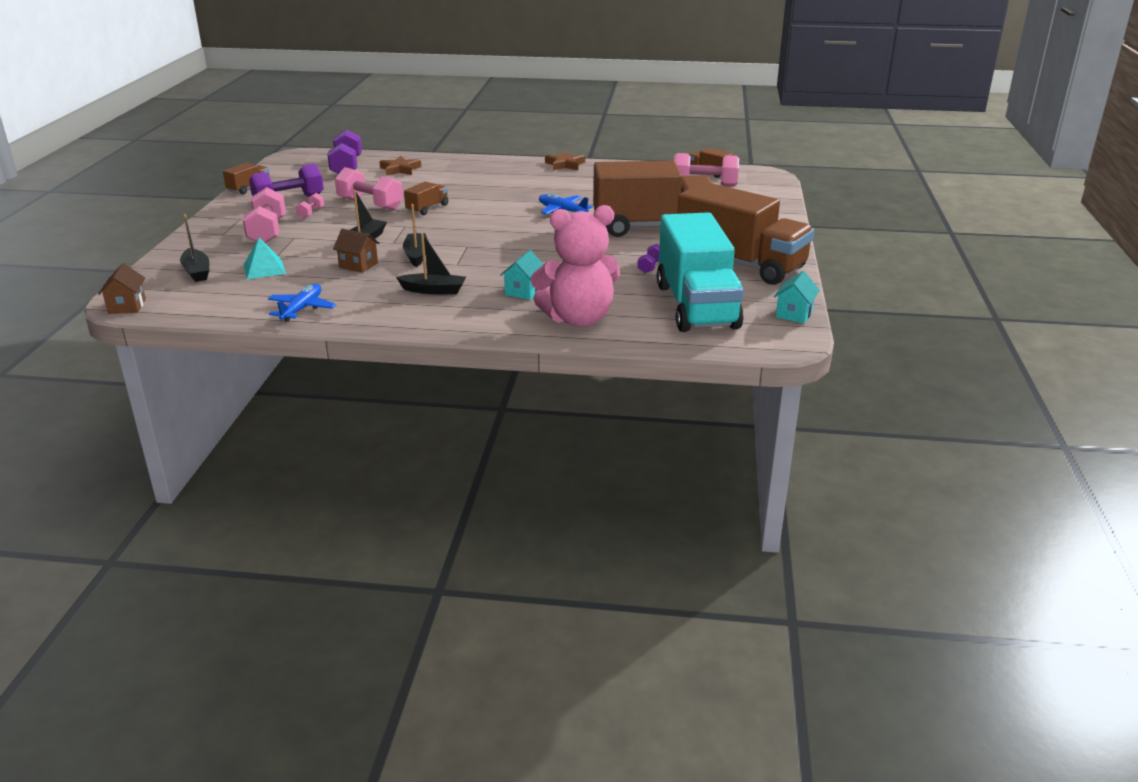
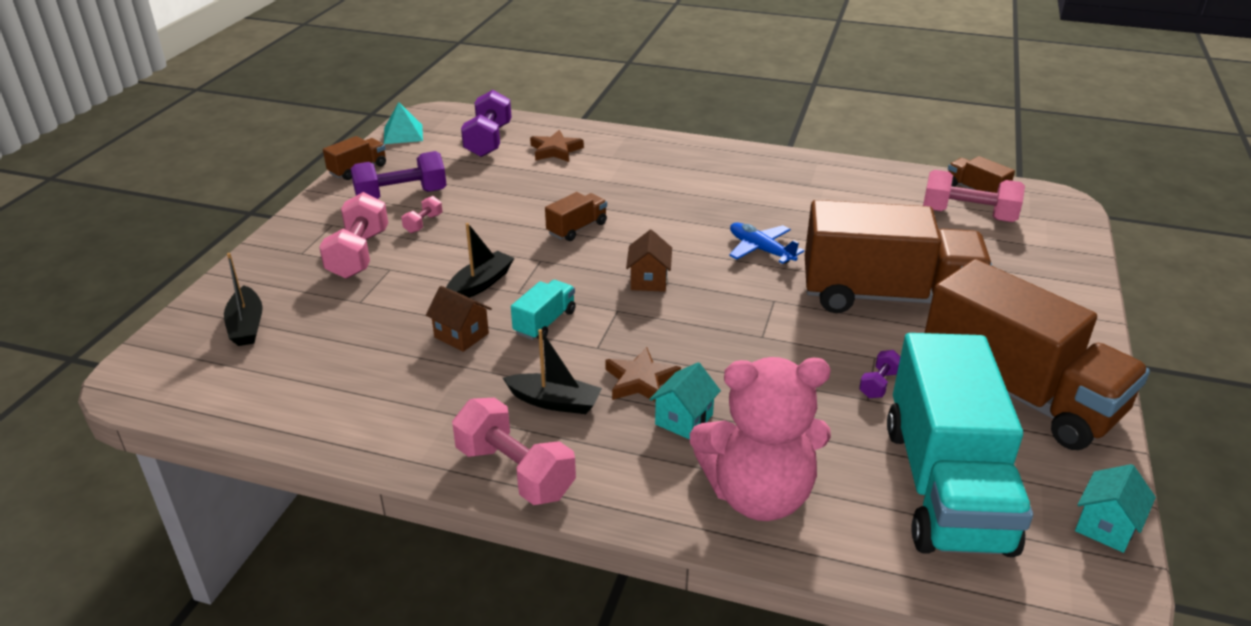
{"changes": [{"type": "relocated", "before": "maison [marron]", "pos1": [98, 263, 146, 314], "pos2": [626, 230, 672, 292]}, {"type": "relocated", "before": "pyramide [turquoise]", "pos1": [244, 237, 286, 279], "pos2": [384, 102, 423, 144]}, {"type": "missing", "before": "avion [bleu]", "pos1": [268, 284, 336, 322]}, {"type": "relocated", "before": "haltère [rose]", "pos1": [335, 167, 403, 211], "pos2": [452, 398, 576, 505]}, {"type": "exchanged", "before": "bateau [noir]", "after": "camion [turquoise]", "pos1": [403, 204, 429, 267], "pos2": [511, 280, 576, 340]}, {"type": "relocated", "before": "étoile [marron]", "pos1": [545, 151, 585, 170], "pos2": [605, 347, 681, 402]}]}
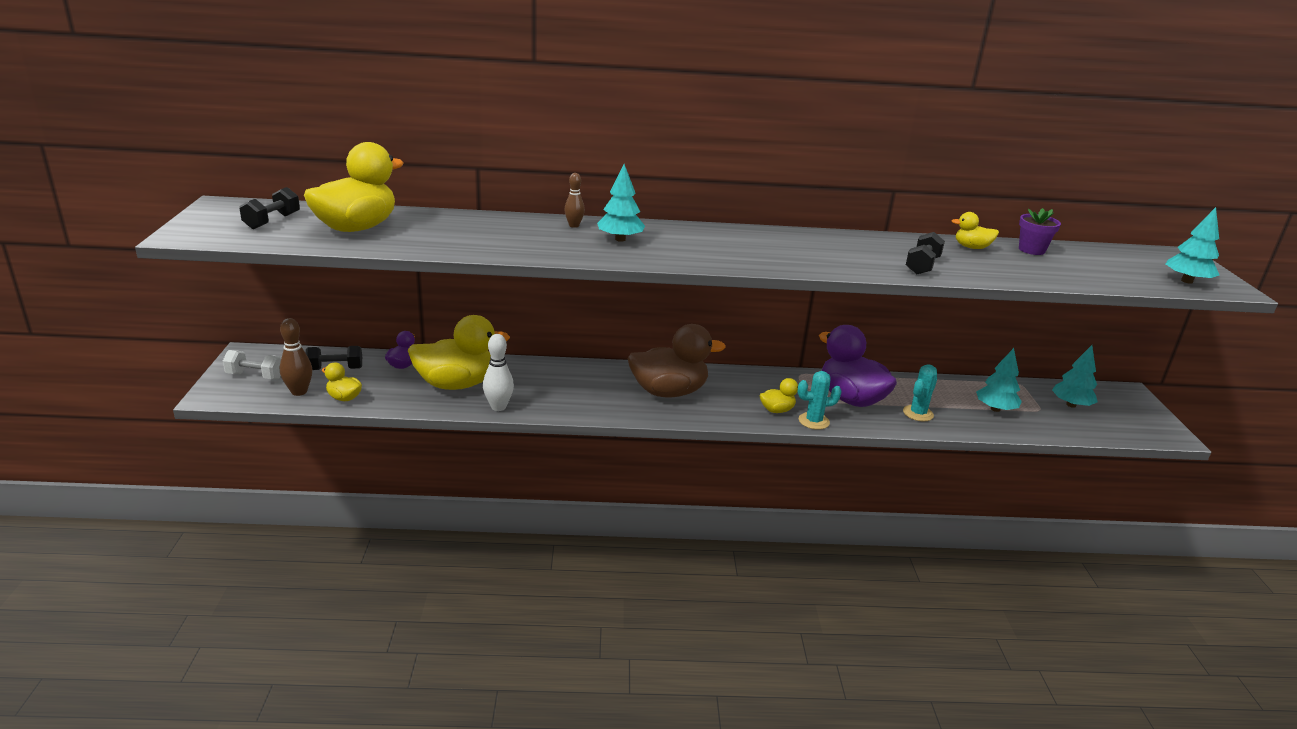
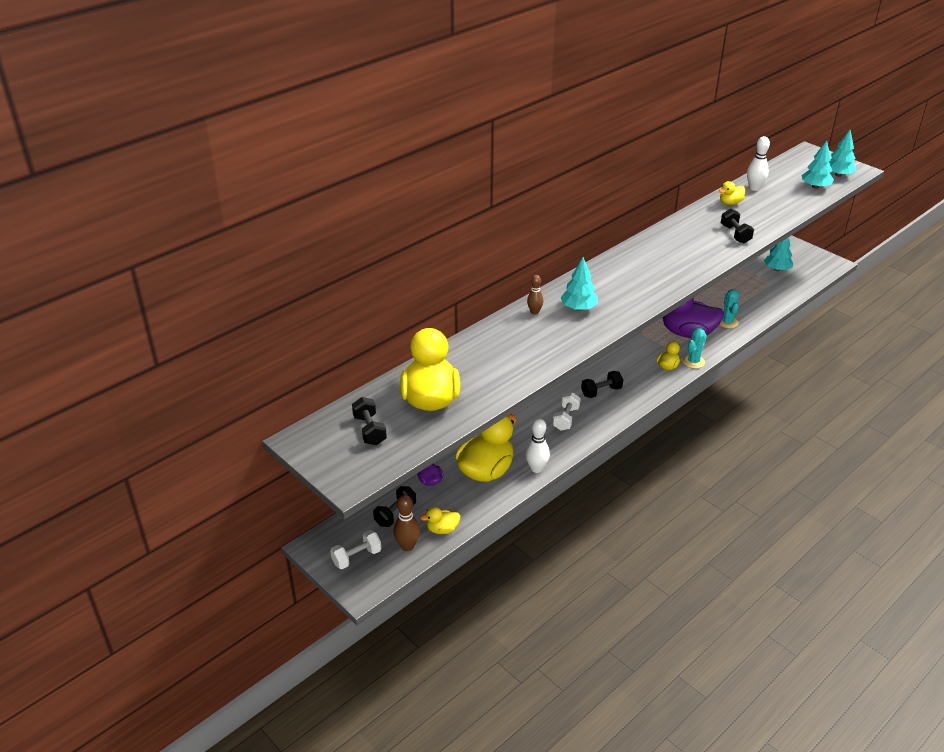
{"changes": [{"type": "exchanged", "before": "canard [marron]", "after": "haltère [noir]", "pos1": [628, 324, 726, 397], "pos2": [581, 371, 623, 398]}, {"type": "relocated", "before": "arbre [turquoise]", "pos1": [976, 348, 1022, 412], "pos2": [801, 141, 834, 189]}, {"type": "exchanged", "before": "pot de fleurs [violet]", "after": "quille [blanc]", "pos1": [1019, 208, 1061, 255], "pos2": [747, 136, 770, 191]}, {"type": "appeared", "after": "haltère [blanc]", "pos2": [553, 392, 581, 431]}]}
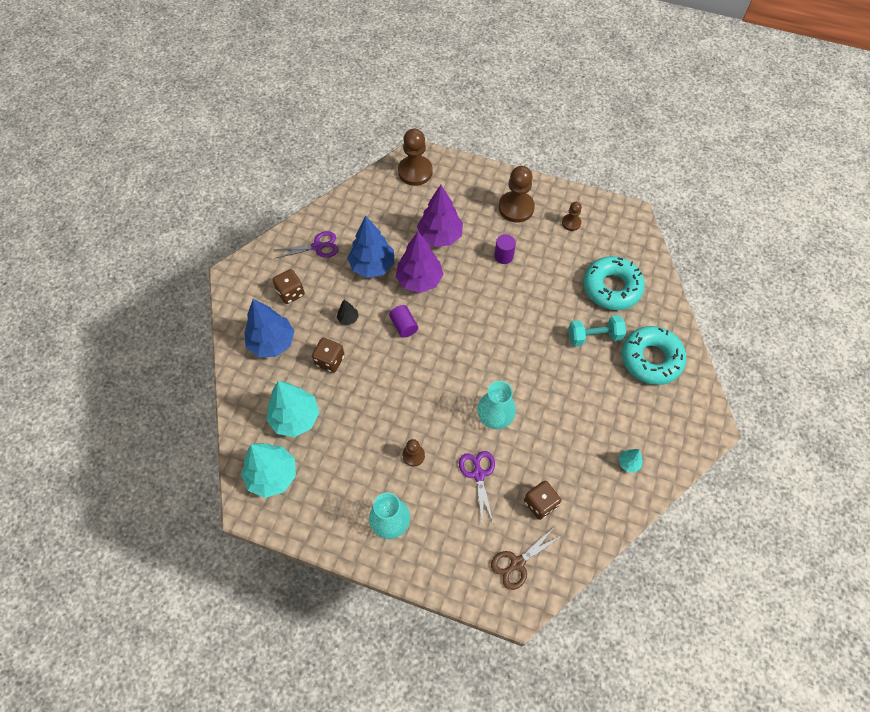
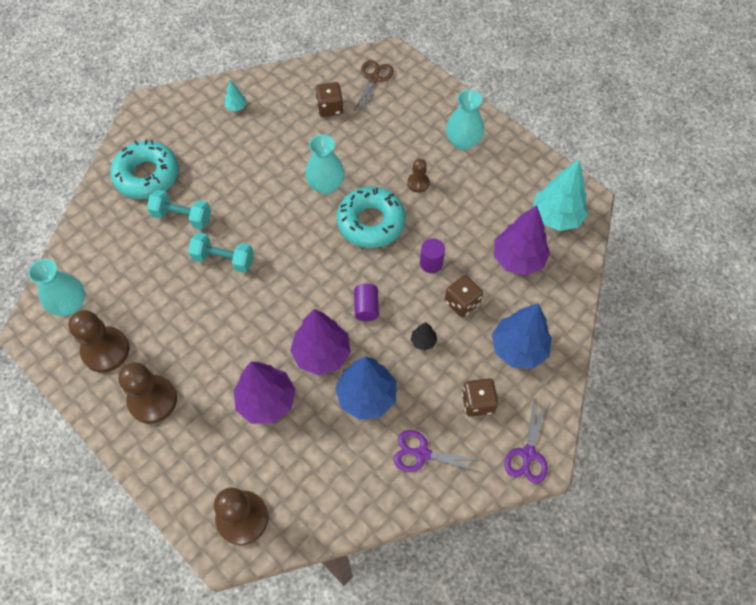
{"changes": [{"type": "colour", "before": "arbre [turquoise]", "after": "arbre [violet]", "pos1": [266, 381, 319, 437], "pos2": [494, 205, 550, 276]}, {"type": "relocated", "before": "ciseaux [violet]", "pos1": [459, 451, 495, 522], "pos2": [504, 401, 548, 483]}, {"type": "spun", "before": "ciseaux [marron]", "pos1": [491, 528, 561, 590], "pos2": [354, 60, 394, 112], "turn": -60}, {"type": "relocated", "before": "cylindre [violet]", "pos1": [494, 234, 516, 264], "pos2": [420, 238, 445, 273]}, {"type": "size", "before": "pion [marron]", "pos1": [562, 202, 582, 231], "pos2": [68, 310, 129, 373], "scale": 1.88}, {"type": "relocated", "before": "beignet [turquoise]", "pos1": [583, 256, 645, 310], "pos2": [337, 186, 406, 248]}, {"type": "appeared", "after": "vase [turquoise]", "pos2": [28, 259, 85, 316]}, {"type": "appeared", "after": "haltère [turquoise]", "pos2": [188, 232, 254, 273]}]}
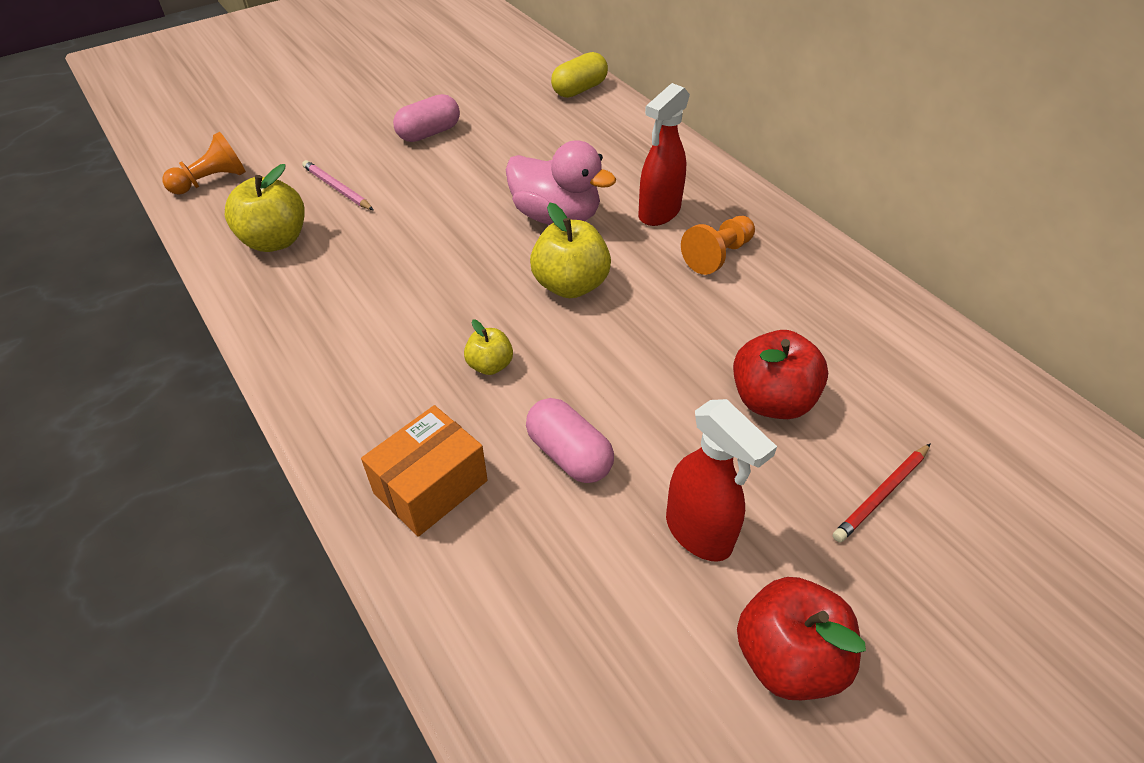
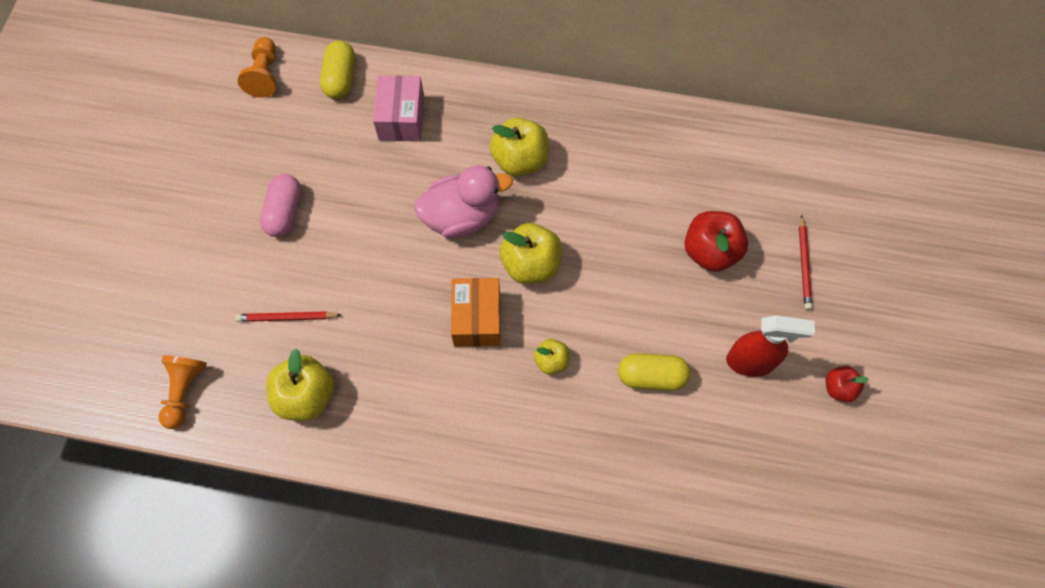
{"changes": [{"type": "colour", "before": "crayon [rose]", "after": "crayon [rouge]", "pos1": [302, 160, 374, 210], "pos2": [235, 311, 341, 322]}, {"type": "relocated", "before": "boîte [orange]", "pos1": [361, 405, 488, 537], "pos2": [451, 278, 501, 347]}, {"type": "colour", "before": "gélule [rose]", "after": "gélule [jaune]", "pos1": [526, 398, 614, 483], "pos2": [618, 353, 690, 391]}, {"type": "exchanged", "before": "vaporisateur [rouge]", "after": "pomme [jaune]", "pos1": [638, 83, 690, 226], "pos2": [489, 118, 549, 177]}, {"type": "relocated", "before": "pion [orange]", "pos1": [681, 216, 755, 275], "pos2": [238, 37, 277, 98]}, {"type": "size", "before": "pomme [rouge]", "pos1": [737, 577, 866, 700], "pos2": [826, 366, 869, 402], "scale": 0.56}, {"type": "appeared", "after": "boîte [rose]", "pos2": [373, 75, 424, 142]}]}
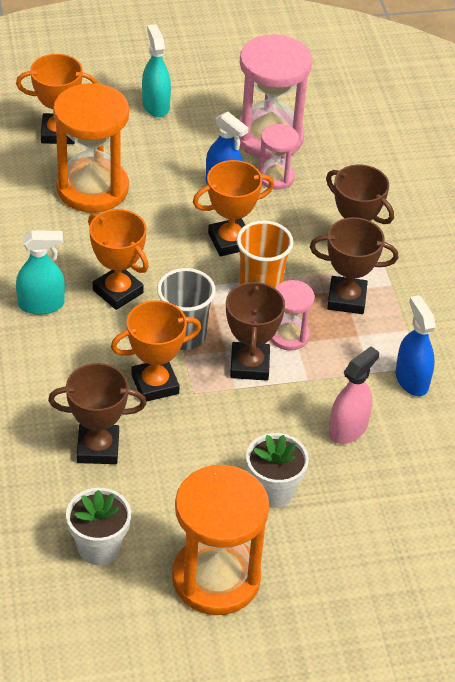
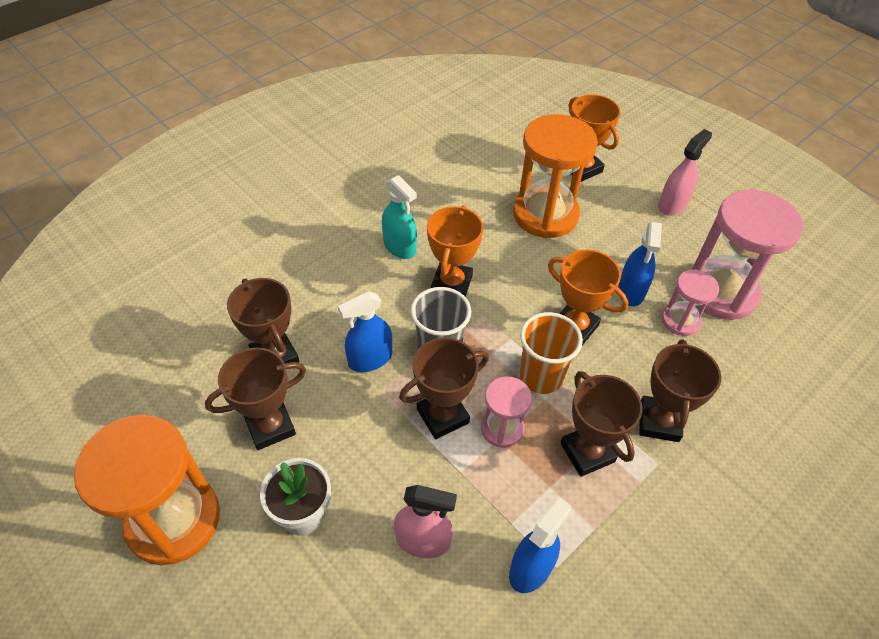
{"changes": [{"type": "missing", "before": "pot de fleurs [blanc]", "pos1": [66, 488, 131, 565]}, {"type": "exchanged", "before": "trophée [orange]", "after": "vaporisateur [bleu]", "pos1": [111, 300, 201, 402], "pos2": [338, 291, 392, 372]}, {"type": "colour", "before": "vaporisateur [turquoise]", "after": "vaporisateur [rose]", "pos1": [142, 24, 171, 117], "pos2": [658, 129, 712, 216]}, {"type": "appeared", "after": "trophée [marron]", "pos2": [205, 348, 306, 450]}]}
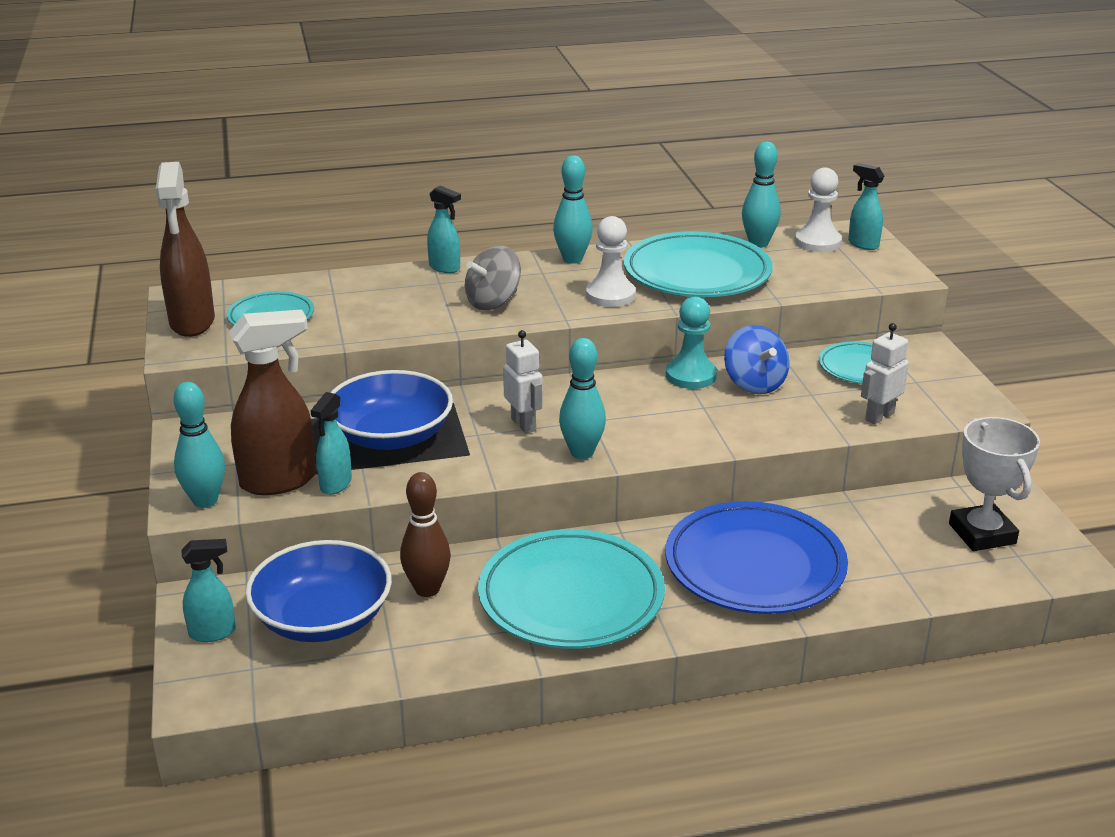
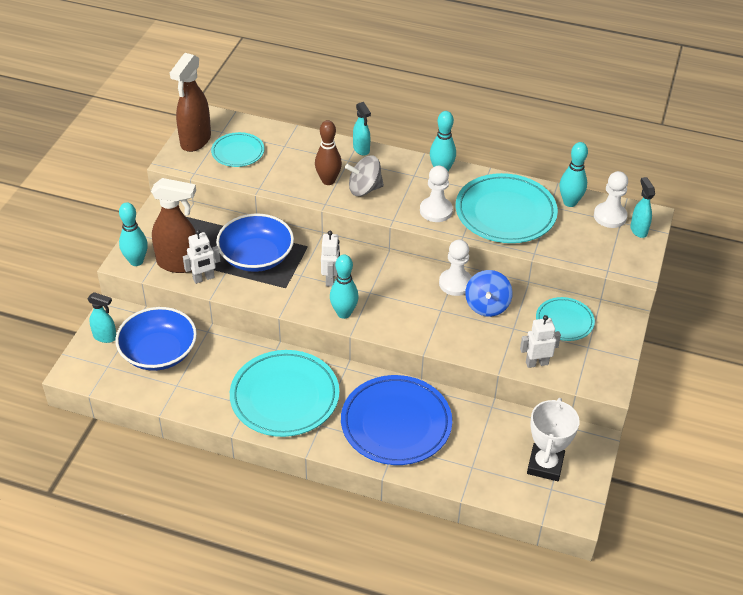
{"changes": [{"type": "exchanged", "before": "vaporisateur [turquoise]", "after": "robot [blanc]", "pos1": [310, 392, 352, 495], "pos2": [183, 230, 220, 284]}, {"type": "relocated", "before": "quille [marron]", "pos1": [400, 472, 451, 597], "pos2": [315, 120, 342, 185]}, {"type": "colour", "before": "pion [turquoise]", "after": "pion [blanc]", "pos1": [666, 297, 717, 389], "pos2": [439, 240, 472, 296]}]}
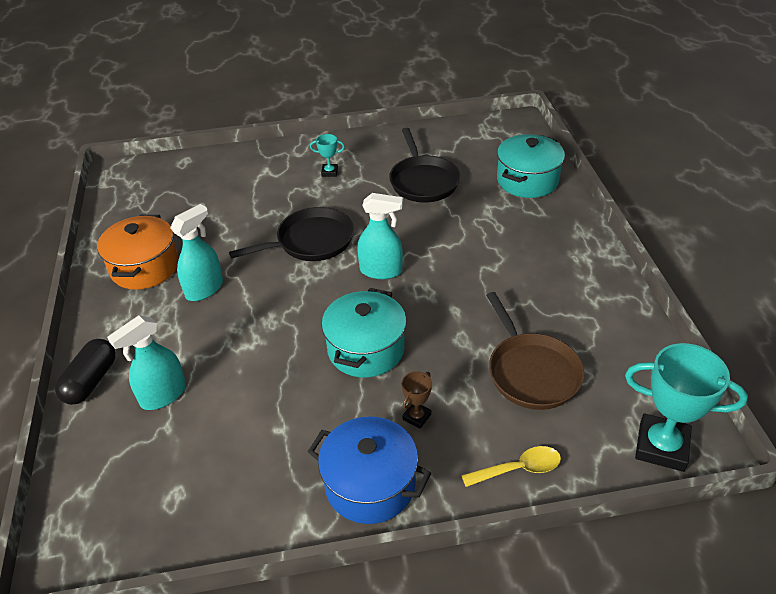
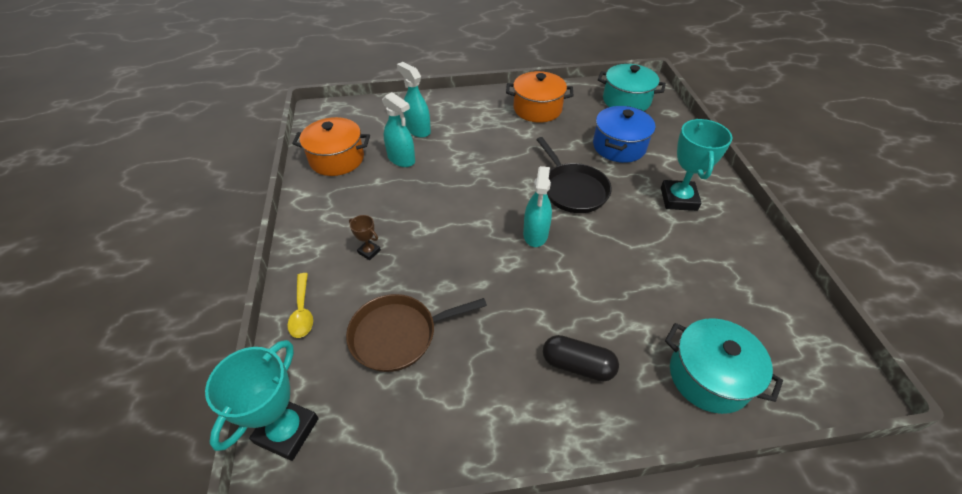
{"changes": [{"type": "relocated", "before": "gélule [noir]", "pos1": [55, 339, 116, 405], "pos2": [543, 335, 619, 381]}, {"type": "relocated", "before": "vaporisateur [turquoise]", "pos1": [170, 204, 223, 301], "pos2": [382, 92, 415, 167]}, {"type": "relocated", "before": "marmite [bleu]", "pos1": [307, 417, 431, 524], "pos2": [593, 106, 655, 163]}, {"type": "size", "before": "trophée [turquoise]", "pos1": [310, 134, 345, 177], "pos2": [661, 119, 732, 211], "scale": 2.11}, {"type": "relocated", "before": "marmite [turquoise]", "pos1": [321, 288, 406, 377], "pos2": [598, 64, 666, 111]}, {"type": "missing", "before": "poêle [noir]", "pos1": [389, 128, 461, 202]}, {"type": "appeared", "after": "marmite [orange]", "pos2": [292, 117, 370, 176]}]}
